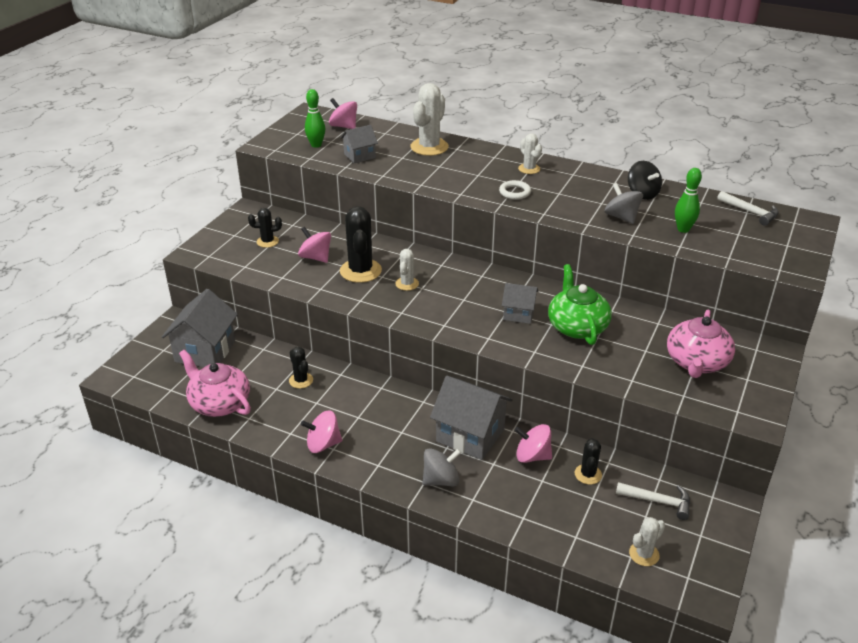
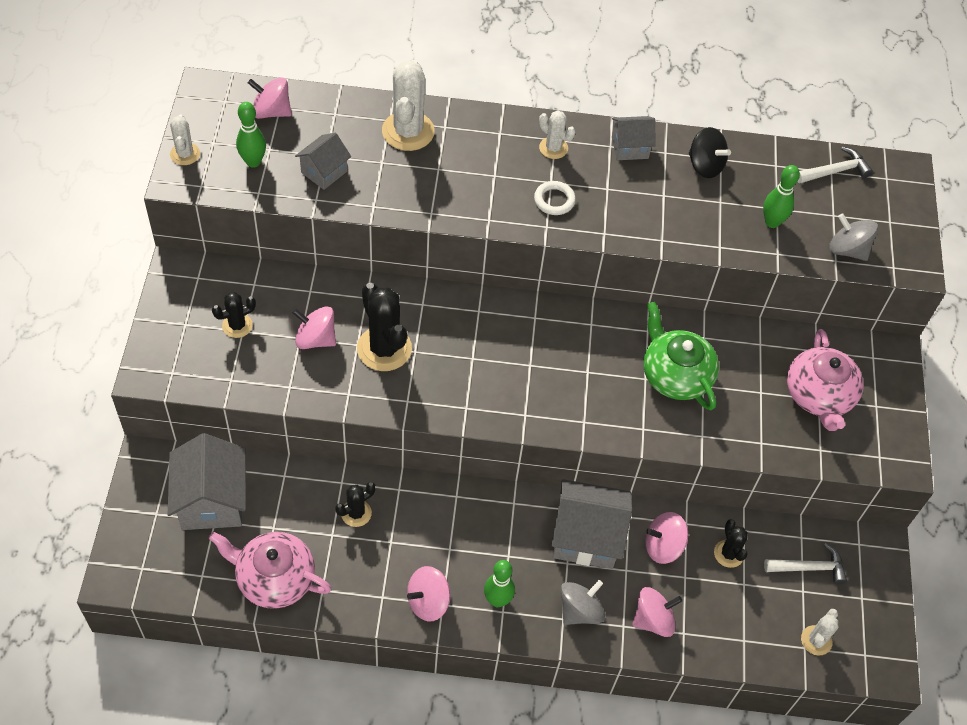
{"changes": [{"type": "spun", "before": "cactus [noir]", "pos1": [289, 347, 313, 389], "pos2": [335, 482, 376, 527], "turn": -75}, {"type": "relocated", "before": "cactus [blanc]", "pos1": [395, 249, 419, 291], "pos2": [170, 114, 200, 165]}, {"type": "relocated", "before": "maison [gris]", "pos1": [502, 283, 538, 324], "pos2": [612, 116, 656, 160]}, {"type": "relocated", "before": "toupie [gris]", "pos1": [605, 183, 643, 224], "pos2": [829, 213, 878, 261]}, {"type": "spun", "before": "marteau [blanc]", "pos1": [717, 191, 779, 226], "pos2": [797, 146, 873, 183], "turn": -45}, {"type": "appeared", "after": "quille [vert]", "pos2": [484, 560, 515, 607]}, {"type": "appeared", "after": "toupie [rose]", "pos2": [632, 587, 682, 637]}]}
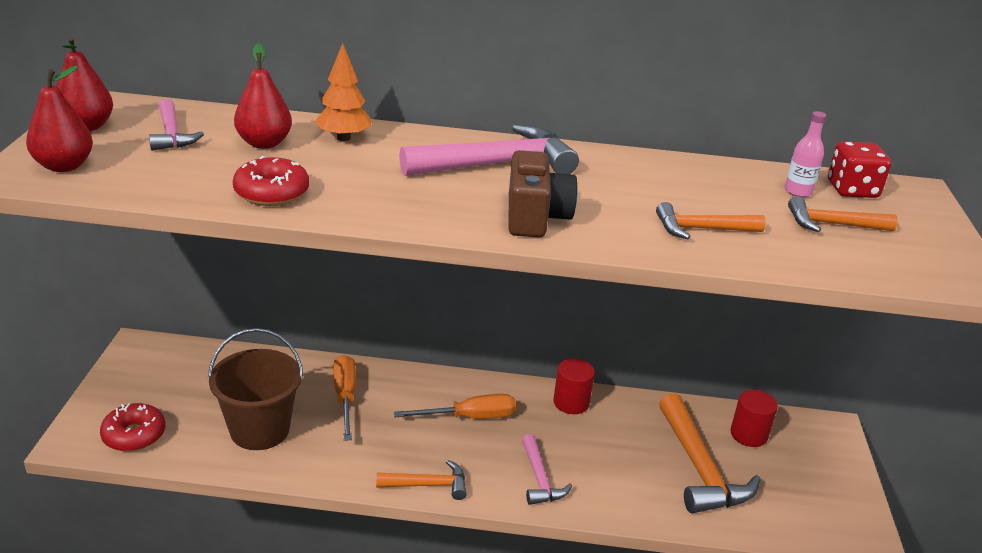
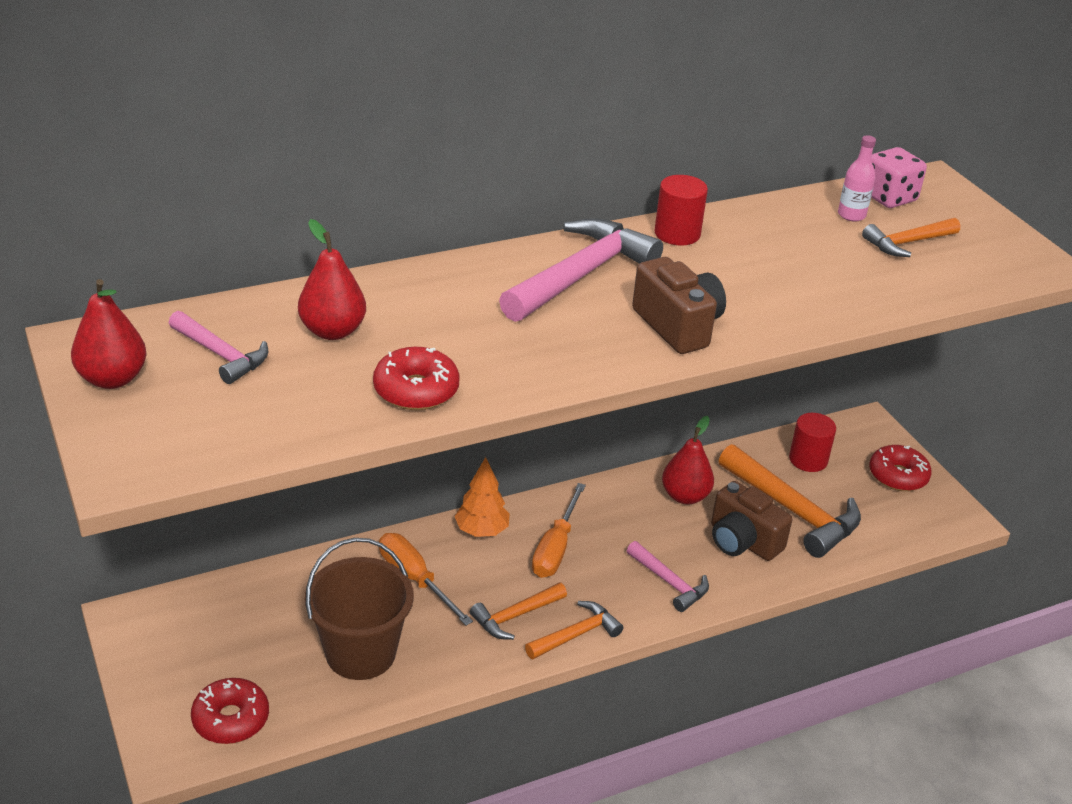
{"changes": [{"type": "relocated", "before": "poire [rouge]", "pos1": [26, 66, 93, 172], "pos2": [662, 416, 714, 504]}, {"type": "relocated", "before": "arbre [orange]", "pos1": [315, 43, 371, 141], "pos2": [455, 457, 510, 537]}, {"type": "spun", "before": "tournevis [orange]", "pos1": [394, 394, 516, 419], "pos2": [532, 483, 586, 578], "turn": 150}, {"type": "relocated", "before": "cylindre [rouge]", "pos1": [553, 358, 595, 414], "pos2": [654, 175, 708, 245]}, {"type": "relocated", "before": "marteau [orange]", "pos1": [656, 202, 766, 239], "pos2": [470, 583, 567, 640]}, {"type": "colour", "before": "dé [rouge]", "after": "dé [rose]", "pos1": [828, 141, 891, 198], "pos2": [871, 147, 927, 208]}, {"type": "appeared", "after": "appareil photo [marron]", "pos2": [711, 481, 792, 561]}, {"type": "appeared", "after": "beignet [rouge]", "pos2": [870, 445, 932, 491]}]}
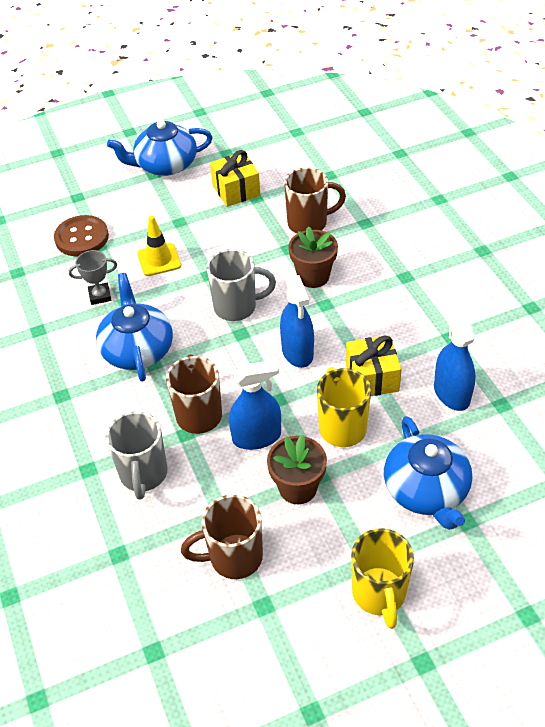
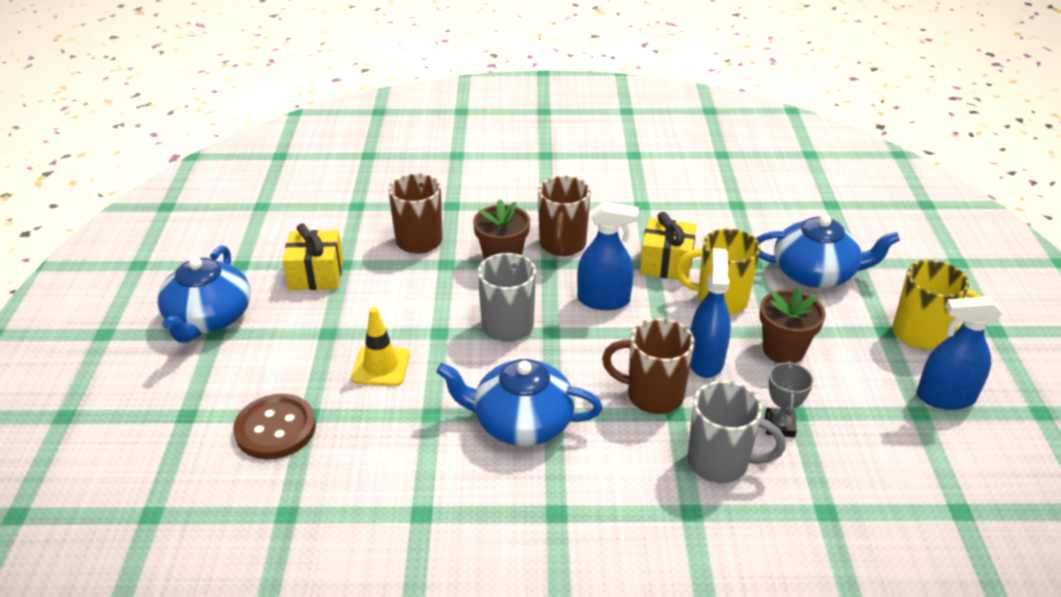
{"changes": [{"type": "relocated", "before": "trophée [gris]", "pos1": [69, 250, 117, 305], "pos2": [765, 361, 813, 438]}, {"type": "relocated", "before": "tasse [marron]", "pos1": [181, 495, 263, 579], "pos2": [538, 176, 591, 256]}, {"type": "relocated", "before": "vaporisateur [bleu]", "pos1": [434, 306, 476, 411], "pos2": [917, 296, 1002, 410]}]}
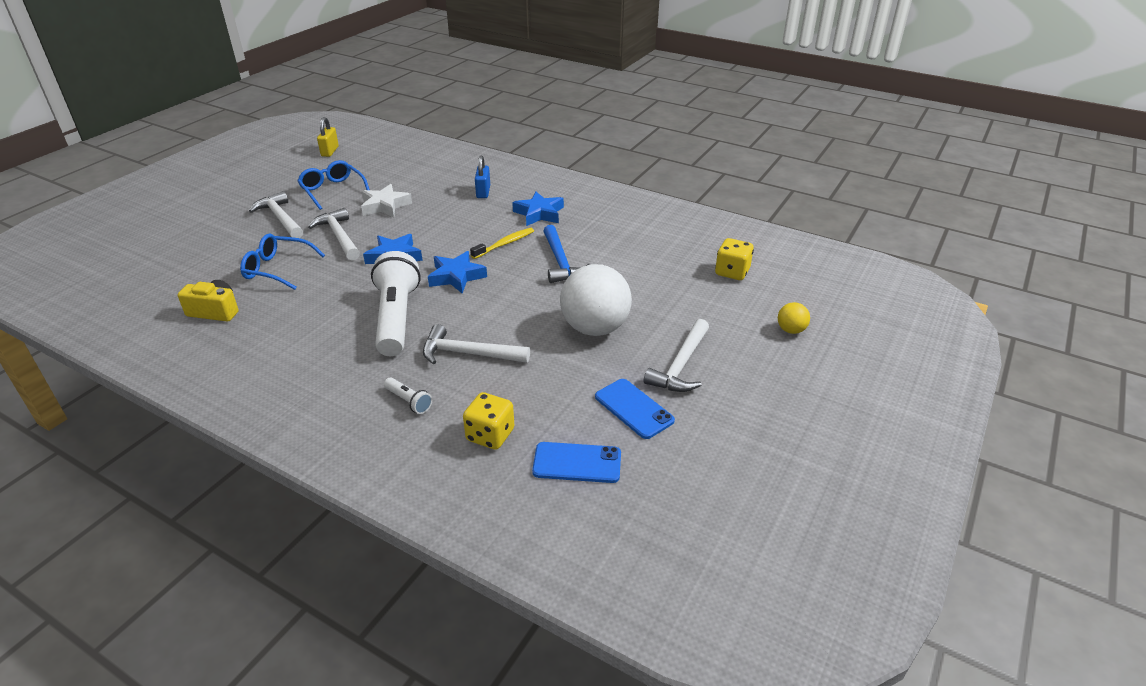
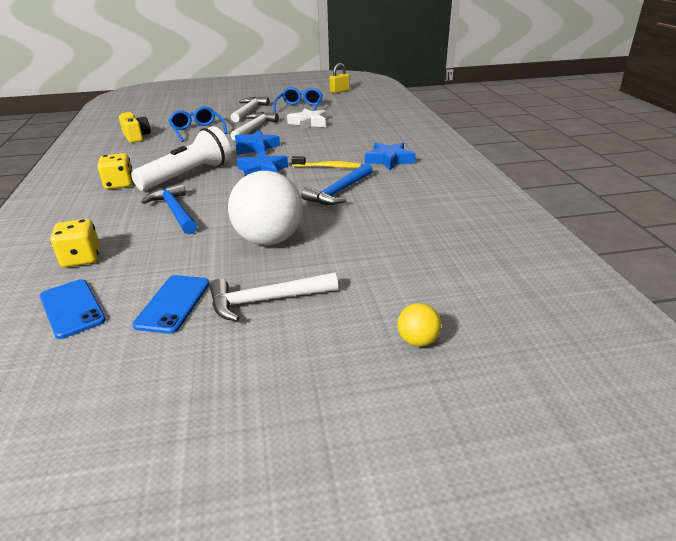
{"changes": [{"type": "missing", "before": "lampe de poche [blanc]", "pos1": [384, 378, 432, 414]}, {"type": "colour", "before": "marteau [blanc]", "after": "marteau [bleu]", "pos1": [423, 324, 530, 364], "pos2": [142, 183, 197, 234]}, {"type": "missing", "before": "cadenas [bleu]", "pos1": [475, 156, 490, 198]}, {"type": "relocated", "before": "dé [jaune]", "pos1": [715, 238, 754, 280], "pos2": [97, 153, 133, 189]}]}
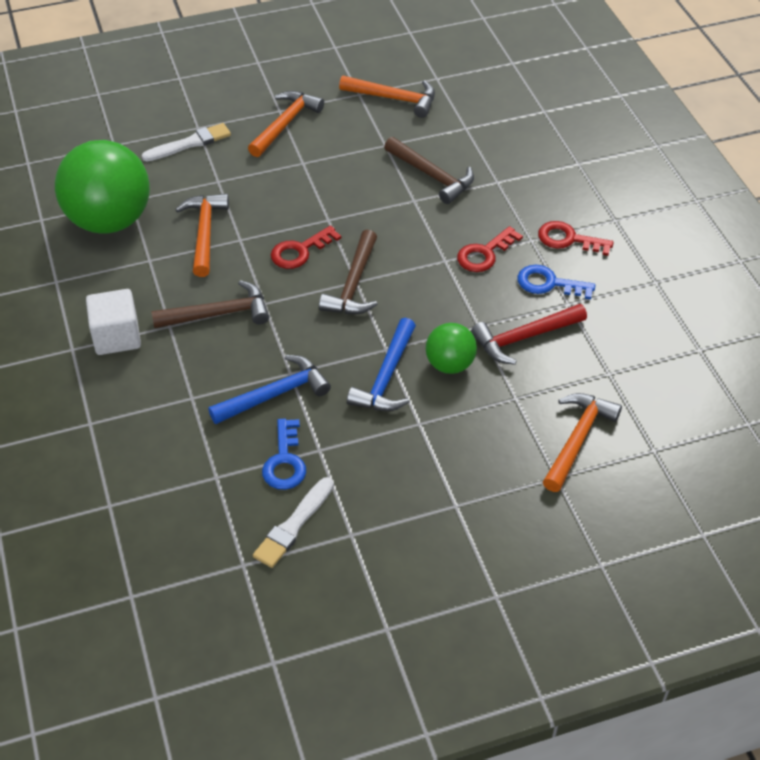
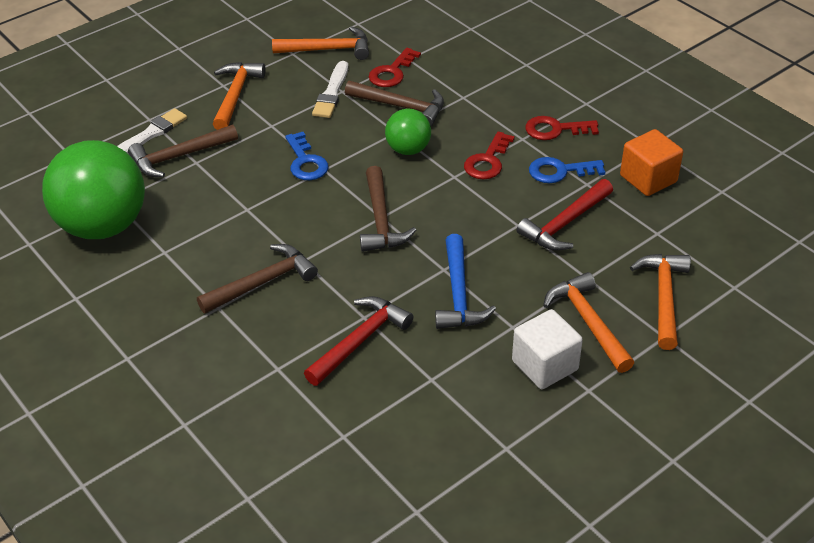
{"changes": [{"type": "relocated", "before": "cube [blanc]", "pos1": [86, 289, 141, 355], "pos2": [512, 309, 583, 389]}, {"type": "relocated", "before": "marteau [orange]", "pos1": [175, 194, 229, 277], "pos2": [543, 272, 634, 373]}, {"type": "colour", "before": "marteau [bleu]", "after": "marteau [rouge]", "pos1": [208, 355, 331, 424], "pos2": [304, 296, 413, 386]}, {"type": "relocated", "before": "pinceau [blanc]", "pos1": [253, 477, 334, 568], "pos2": [312, 61, 348, 118]}, {"type": "relocated", "before": "clé [bleu]", "pos1": [262, 419, 306, 490], "pos2": [285, 132, 328, 180]}, {"type": "relocated", "before": "clé [rouge]", "pos1": [271, 226, 341, 269], "pos2": [369, 48, 421, 87]}, {"type": "relocated", "before": "balle [vert]", "pos1": [426, 323, 477, 374], "pos2": [385, 109, 431, 155]}, {"type": "appeared", "after": "marteau [marron]", "pos2": [128, 125, 238, 177]}, {"type": "appeared", "after": "cube [orange]", "pos2": [620, 129, 683, 196]}]}
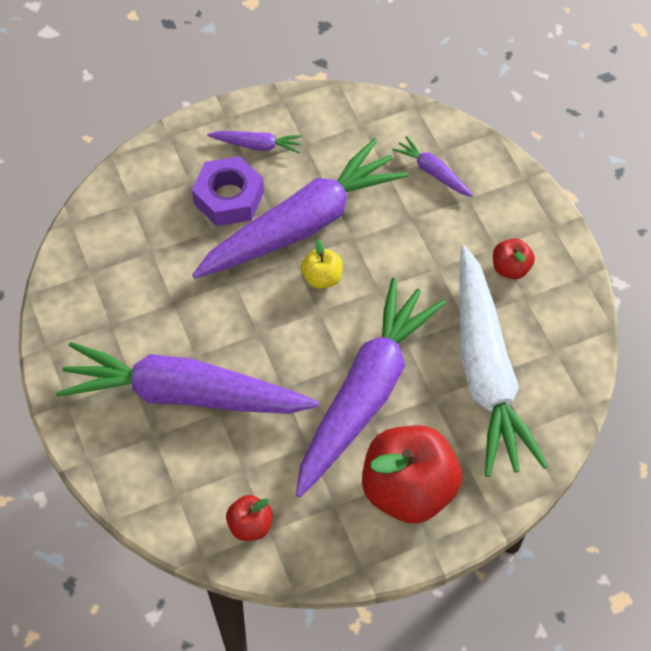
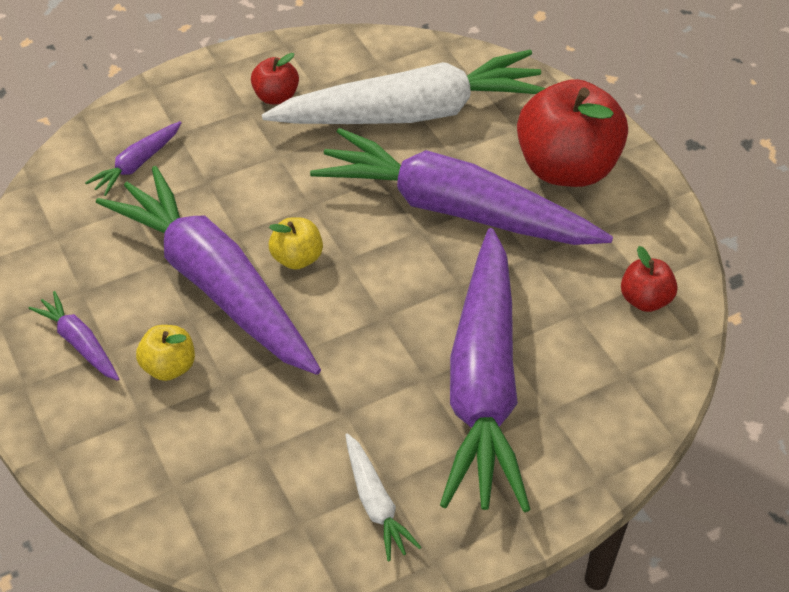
{"changes": [{"type": "exchanged", "before": "écrou [violet]", "after": "pomme [jaune]", "pos1": [192, 156, 264, 226], "pos2": [136, 325, 195, 381]}, {"type": "spun", "before": "carotte [violet]", "pos1": [207, 131, 303, 154], "pos2": [28, 291, 119, 381], "turn": -45}, {"type": "appeared", "after": "carotte [blanc]", "pos2": [345, 433, 421, 561]}]}
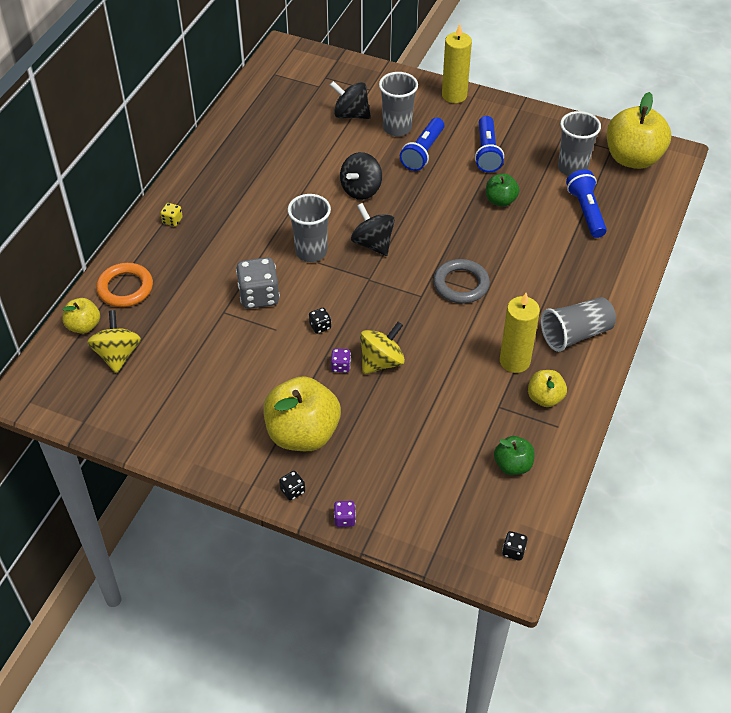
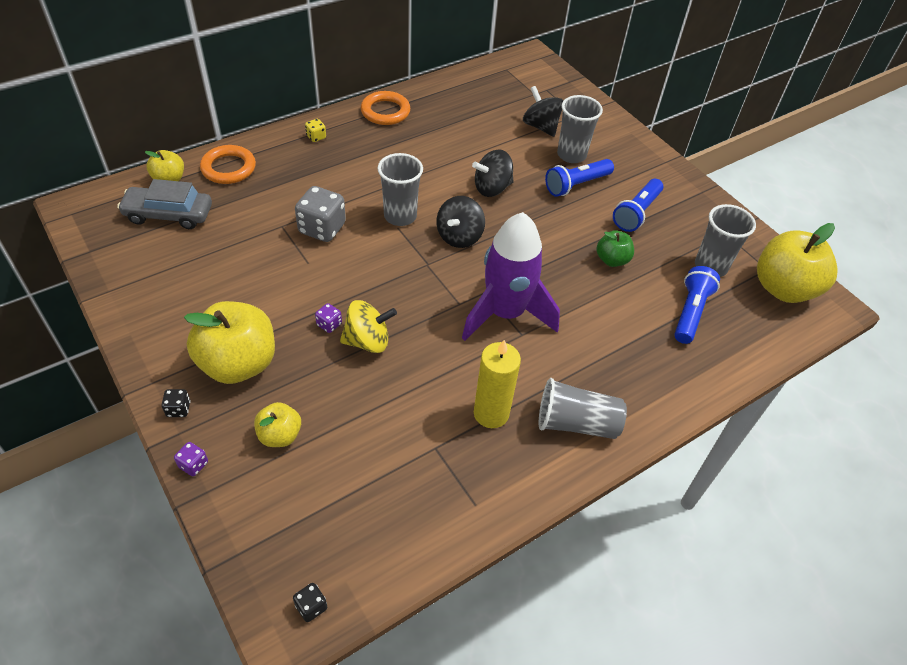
{"changes": [{"type": "exchanged", "before": "toupie [jaune]", "after": "voiture [gris]", "pos1": [87, 310, 141, 374], "pos2": [117, 179, 212, 229]}, {"type": "missing", "before": "dé [noir]", "pos1": [309, 308, 331, 334]}, {"type": "spun", "before": "toupie [noir]", "pos1": [351, 203, 395, 256], "pos2": [436, 196, 485, 248], "turn": -150}, {"type": "exchanged", "before": "anneau [gris]", "after": "fusée [violet]", "pos1": [433, 259, 490, 303], "pos2": [462, 212, 560, 341]}, {"type": "missing", "before": "bougie [jaune]", "pos1": [442, 24, 472, 103]}, {"type": "missing", "before": "pomme [vert]", "pos1": [494, 436, 535, 475]}, {"type": "relocated", "before": "pomme [jaune]", "pos1": [528, 370, 567, 407], "pos2": [254, 402, 301, 447]}, {"type": "appeared", "after": "anneau [orange]", "pos2": [361, 91, 410, 125]}]}
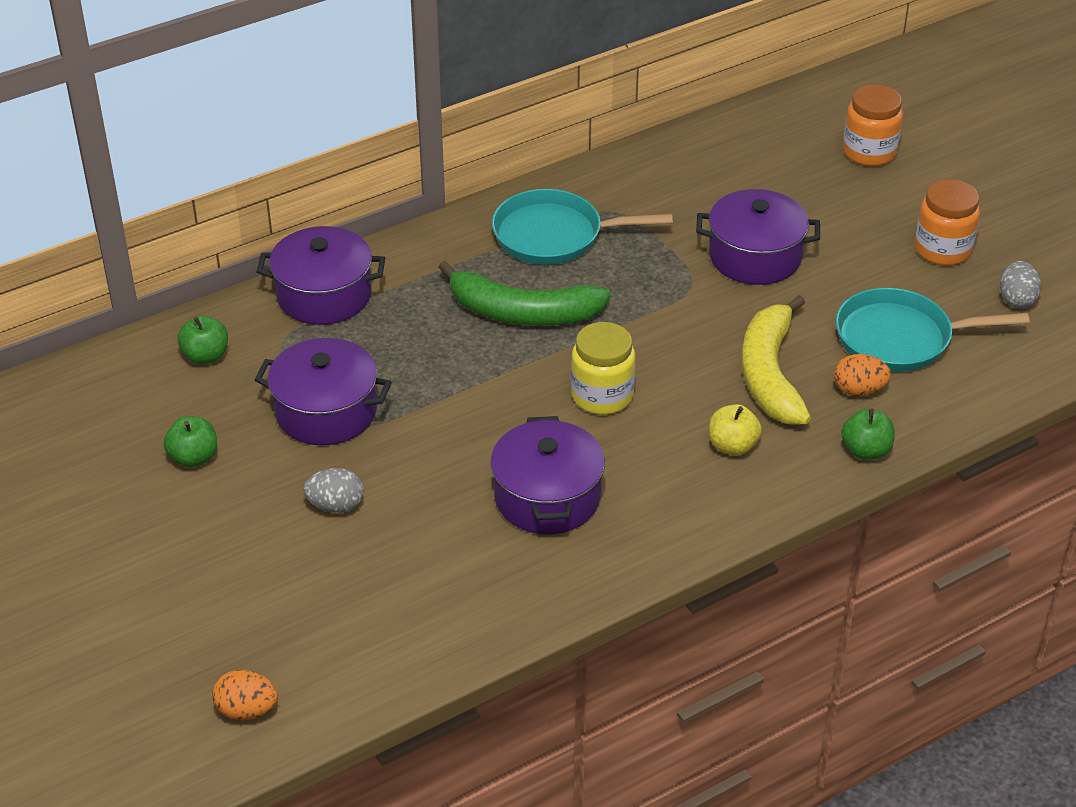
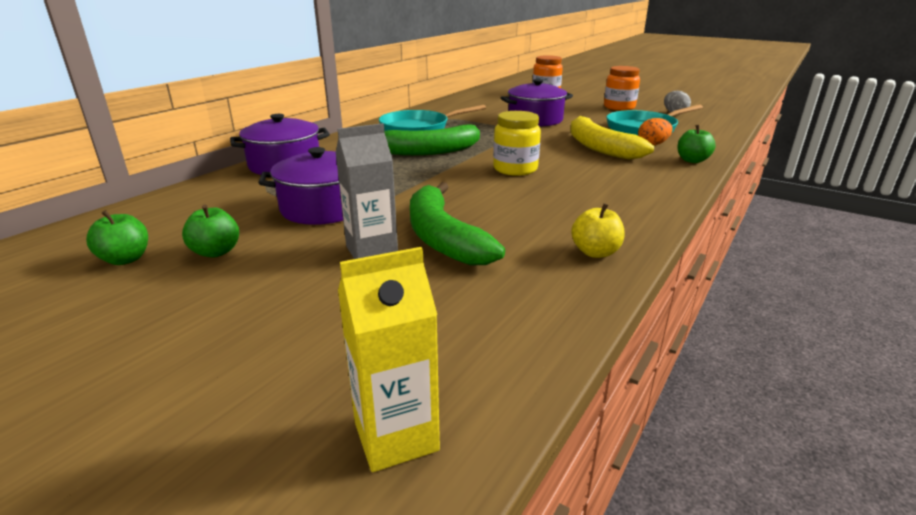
{"changes": [{"type": "relocated", "before": "pomme [vert]", "pos1": [178, 316, 228, 364], "pos2": [86, 210, 148, 265]}, {"type": "exchanged", "before": "œuf [orange]", "after": "brique de lait [jaune]", "pos1": [212, 670, 278, 720], "pos2": [338, 247, 440, 472]}, {"type": "exchanged", "before": "œuf [gris]", "after": "brique de lait [gris]", "pos1": [303, 468, 364, 513], "pos2": [335, 123, 398, 259]}, {"type": "missing", "before": "marmite [violet]", "pos1": [490, 416, 605, 534]}, {"type": "relocated", "before": "pomme [jaune]", "pos1": [709, 404, 762, 456], "pos2": [571, 203, 624, 258]}, {"type": "appeared", "after": "banane [vert]", "pos2": [410, 182, 505, 266]}]}
